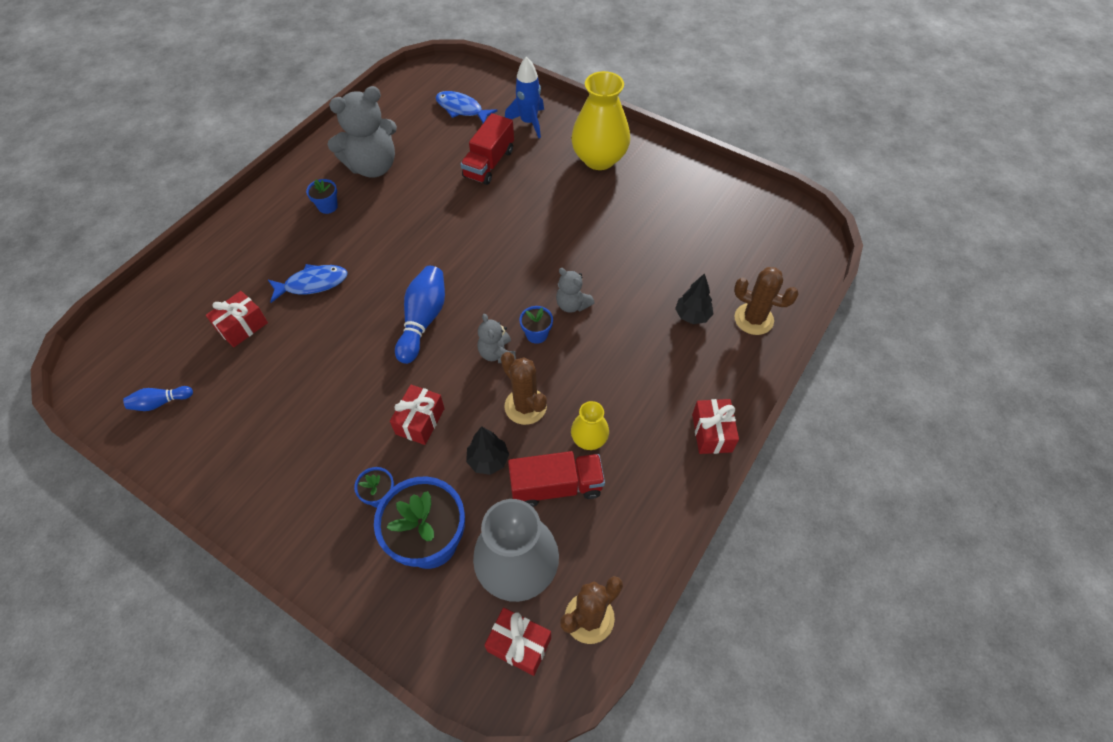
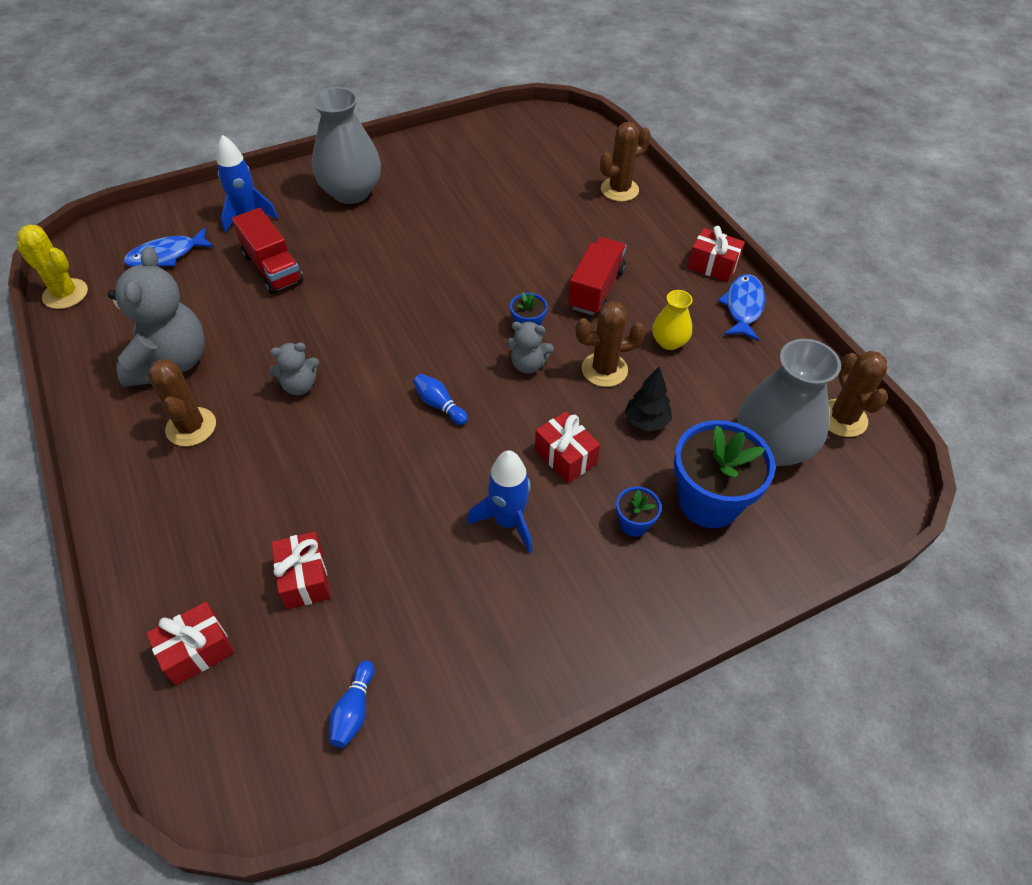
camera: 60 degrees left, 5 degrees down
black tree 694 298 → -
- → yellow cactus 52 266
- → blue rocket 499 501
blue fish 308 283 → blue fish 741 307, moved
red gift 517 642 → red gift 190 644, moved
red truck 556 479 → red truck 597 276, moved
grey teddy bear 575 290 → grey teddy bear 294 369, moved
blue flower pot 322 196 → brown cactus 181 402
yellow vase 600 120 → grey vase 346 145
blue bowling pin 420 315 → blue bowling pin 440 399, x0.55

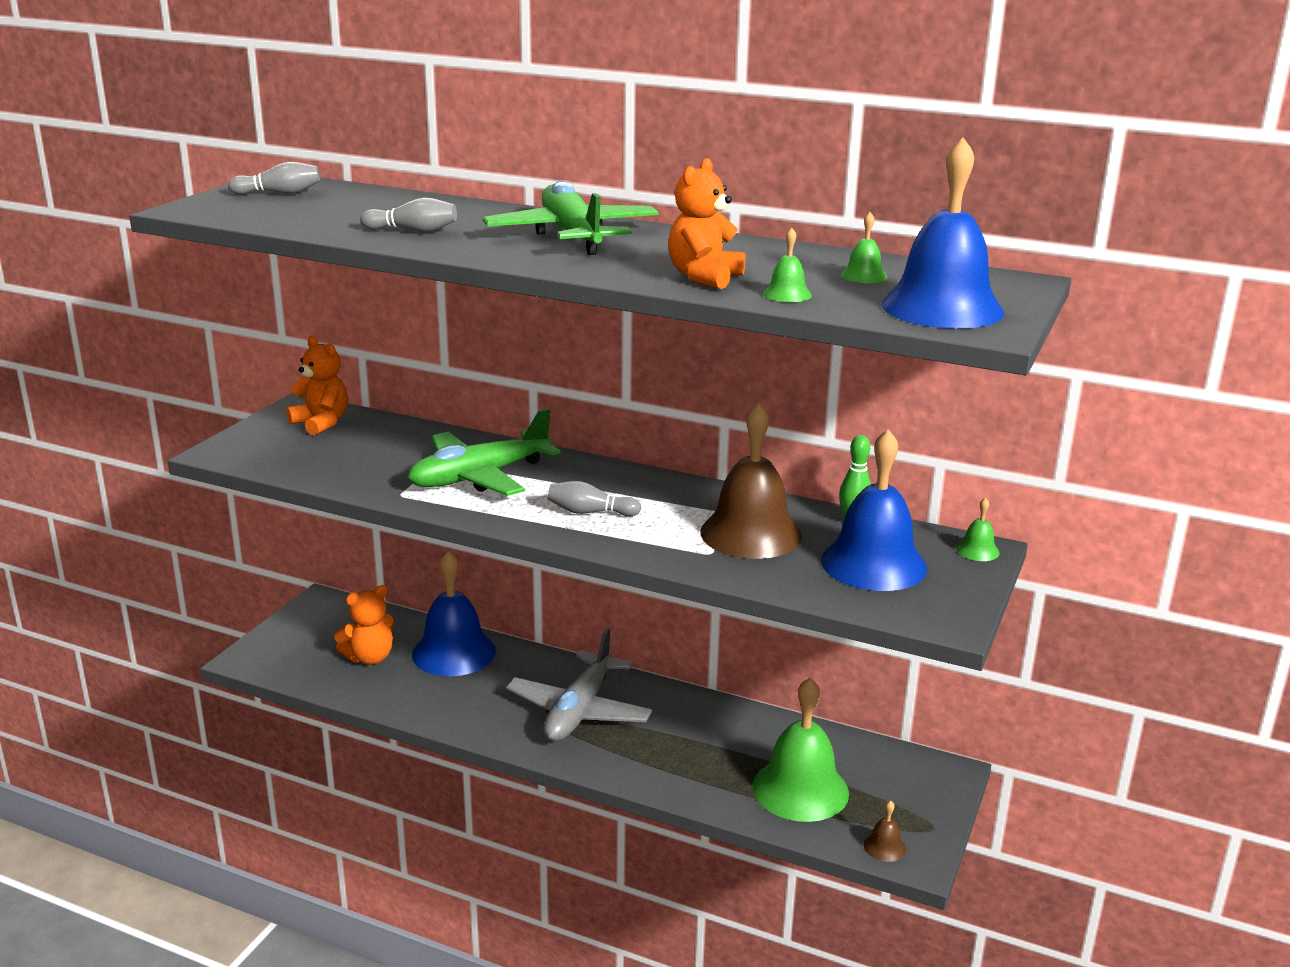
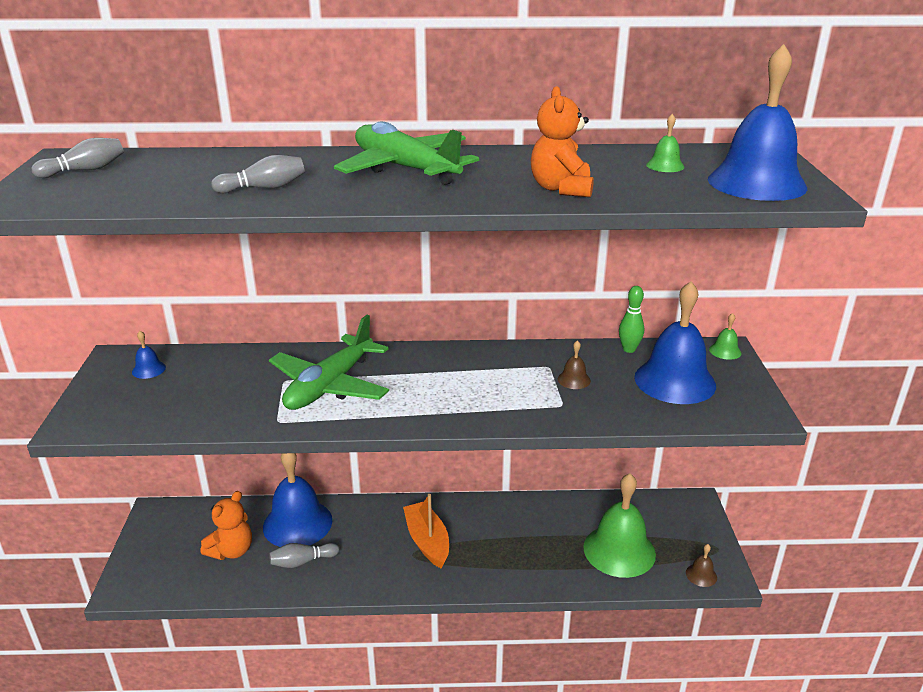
camera: 25 degrees left, 5 degrees up
green bell 787 264 → -
grey bowling pin 594 498 → grey bowling pin 304 555, moved
orange teddy bear 317 386 → blue bell 149 355
grey plane 579 685 → orange boat 426 531
brown bell 751 481 → brown bell 574 364, x0.41

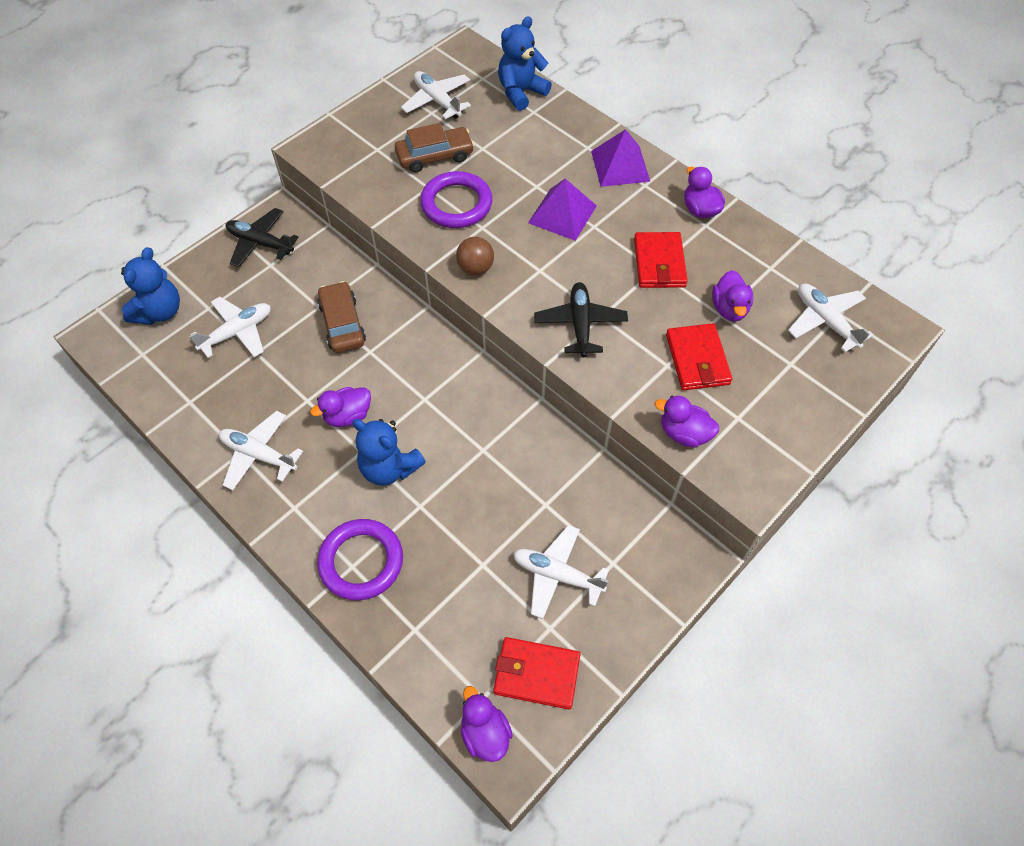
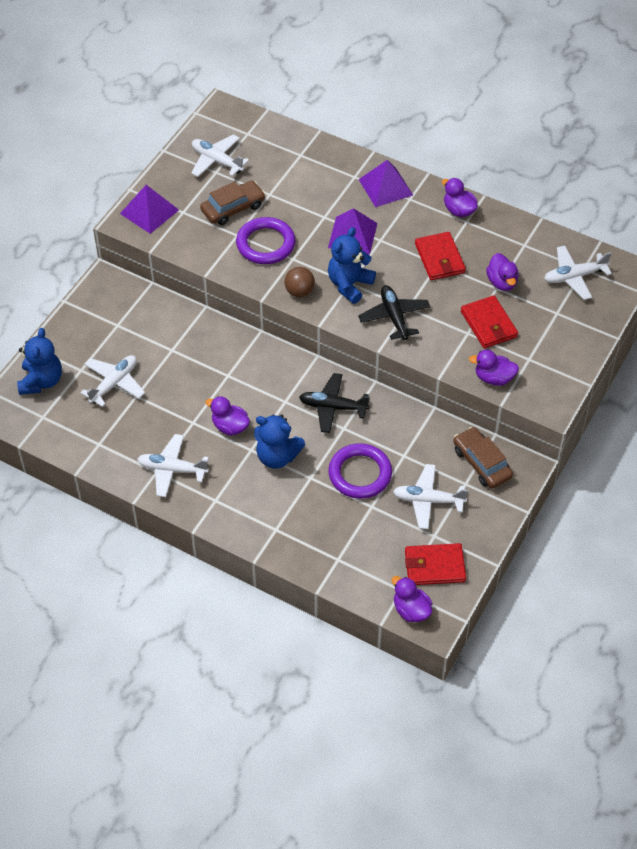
camera: 15 degrees left, 5 degrees down
- → purple pyramid 149 209
black plane 262 238 → black plane 334 403, moved
brown car 341 317 → brown car 483 458, moved
purple ring 360 559 → purple ring 360 471, moved
blue teddy bear 525 63 → blue teddy bear 352 265, moved
purple duck 340 407 → purple duck 227 416, 75 degrees clockwise
white plane 831 317 → white plane 578 273, 60 degrees counterclockwise

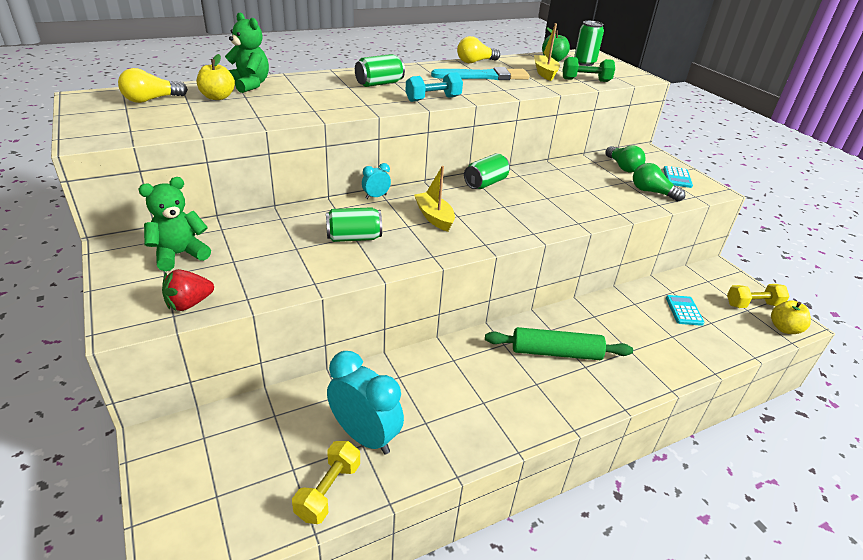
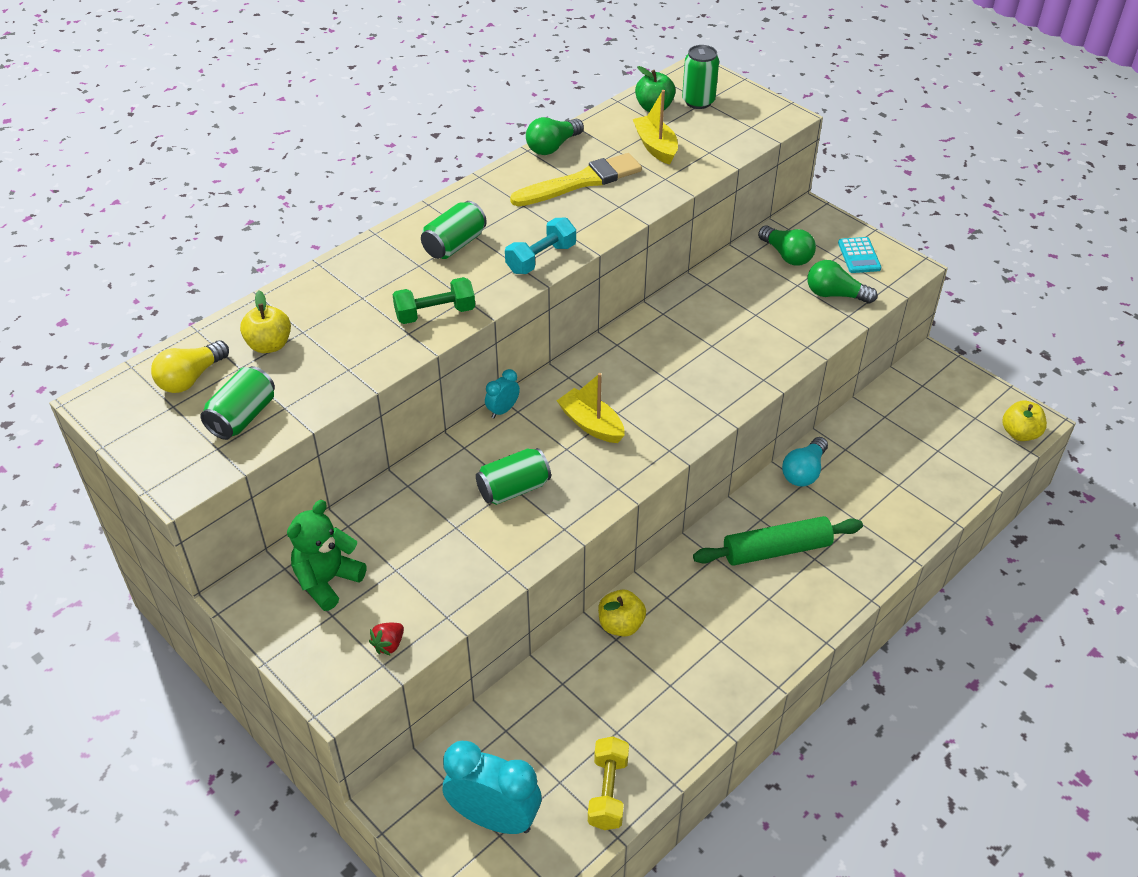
camera: 15 degrees left, 10 degrees up
green teddy bear 247 53 → -
turquoise calculator 685 310 → -
yellow dumbbell 758 296 → -
- → yellow apple 622 613
- → turquoise light bulb 805 462
turquoise clock 365 403 → turquoise clock 492 787, moved
green can 487 171 → green can 237 403, moved
green dumbbell 588 69 → green dumbbell 433 300, moved
turquoise brush 480 73 → yellow brush 576 179
yellow light bulb 478 49 → green light bulb 555 136
red strawberry 188 290 → red strawberry 386 639, x0.66

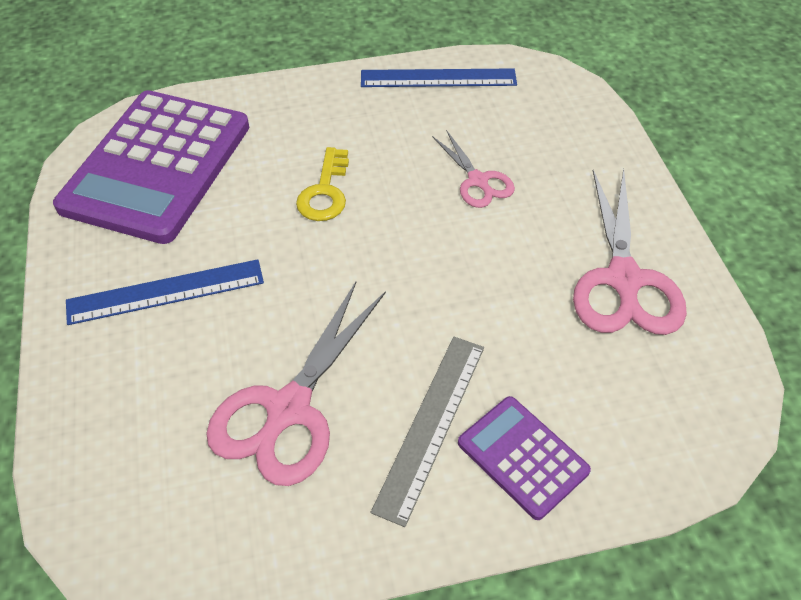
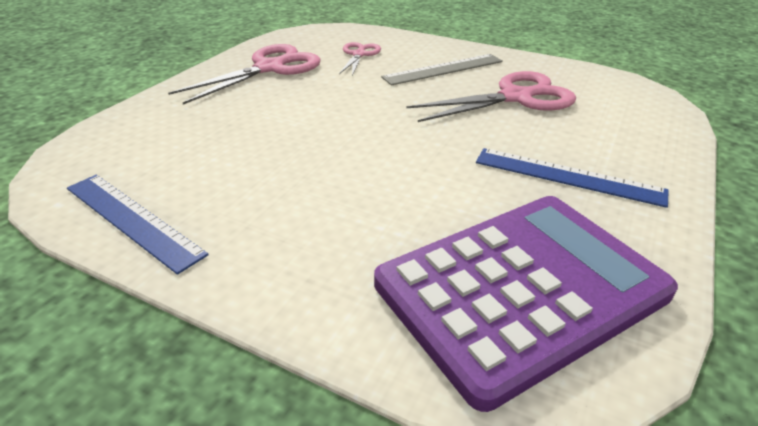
camera: 140 degrees left, 15 degrees down
yellow key 322 184 → -
purple calculator 524 458 → -
pink scissors 473 169 → pink scissors 360 59, moved

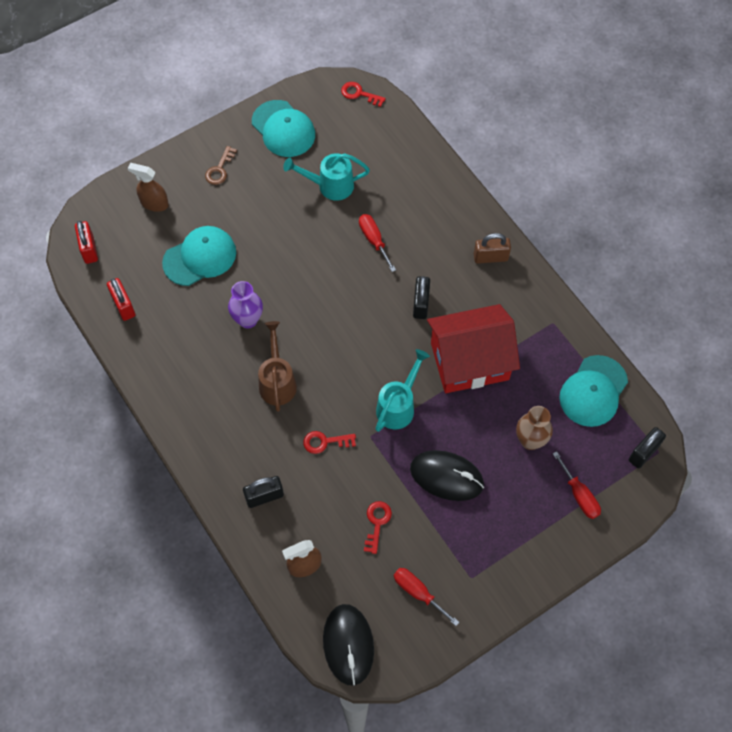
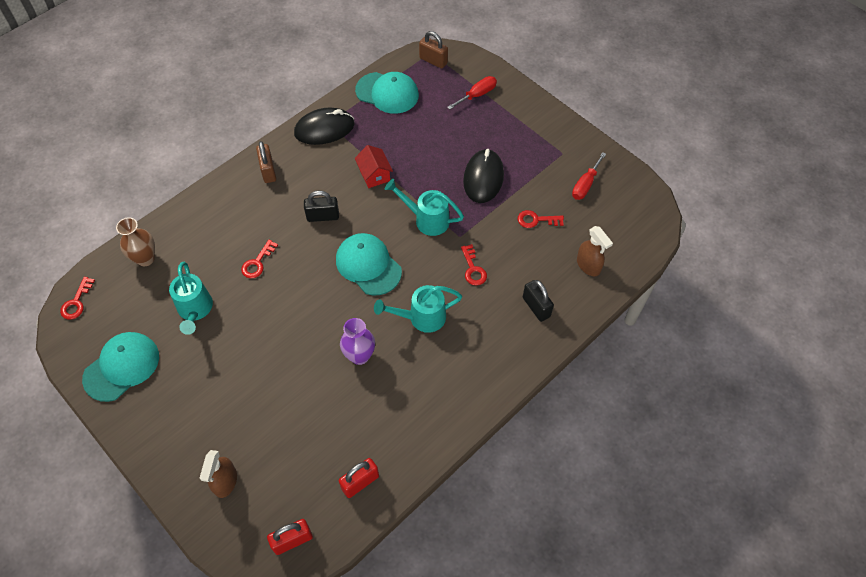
camera: 100 degrees left, 5 degrees down
brown key 221 165 → -
turquoise cap 199 256 → turquoise cap 369 264, moved
black mouse 348 645 → black mouse 324 126, moved
brown vase 534 428 → brown vase 135 241, moved
red screwdriver 377 243 → red key 259 259
brown watering can 277 366 → turquoise watering can 418 309
black padlock 647 448 → brown padlock 433 50
red house 473 348 → red house 374 166, x0.46

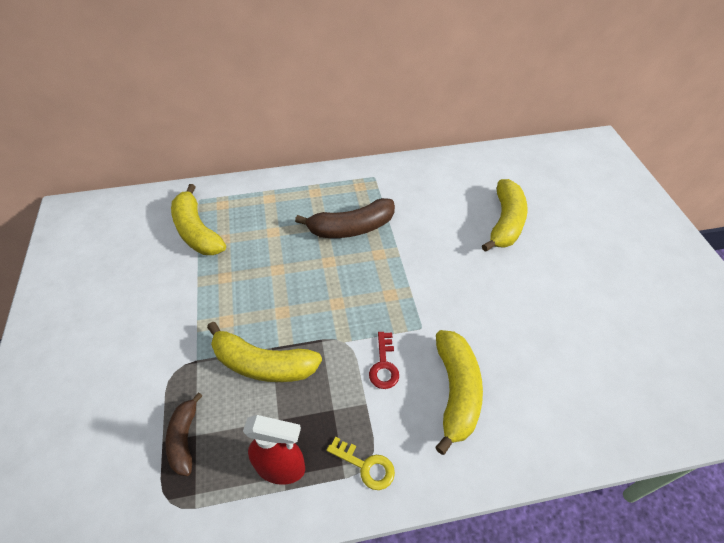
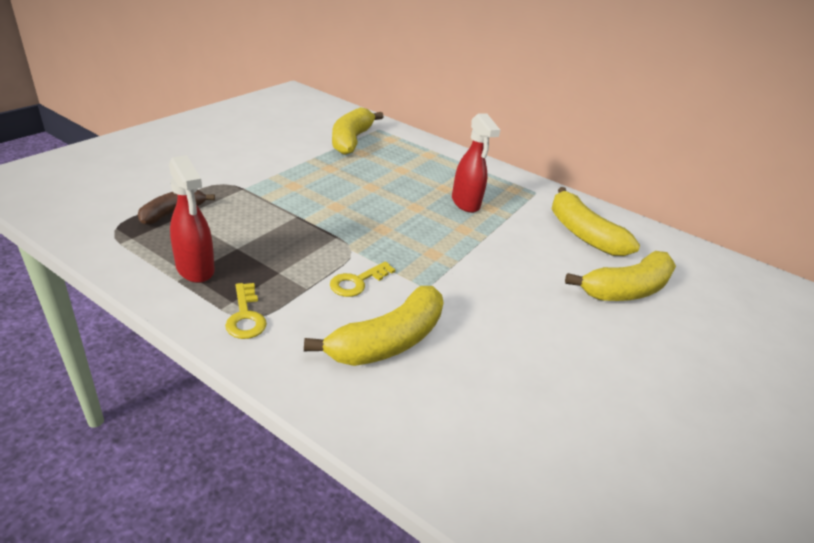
camera: 40 degrees right, 15 degrees down
yellow banana 264 352 → yellow banana 596 221, moved
brown banana 345 218 → red spray bottle 476 163
red key 384 360 → yellow key 363 279

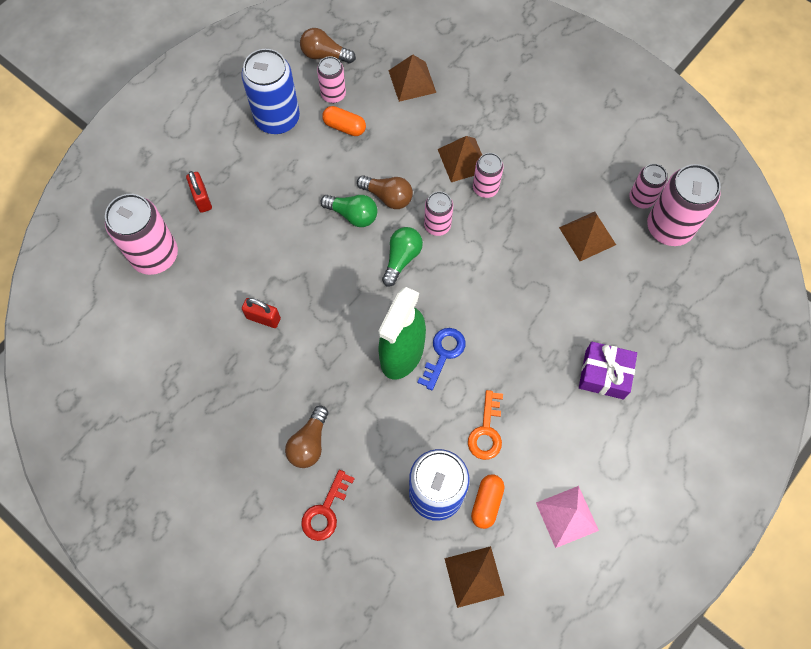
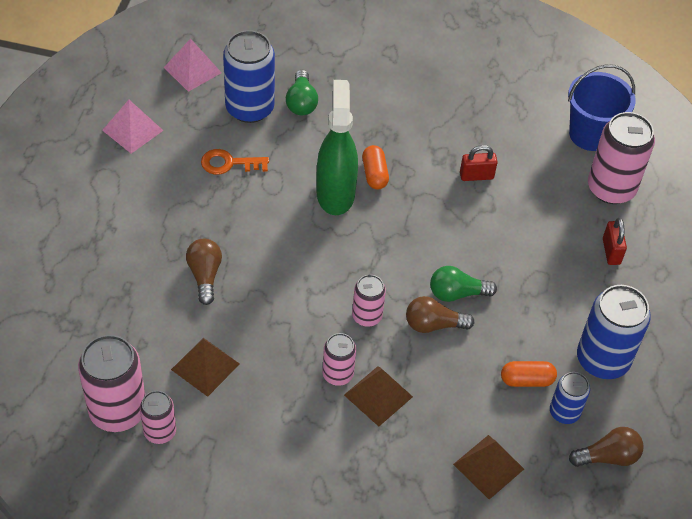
camera: 150 degrees right, 15 degrees down
red key 328 505 → -
blue key 441 359 → -
purple gift 608 370 → -
- → blue bucket 602 107
brown light bulb 306 437 → brown light bulb 204 272, moved
green light bulb 402 257 → green light bulb 302 92, moved
orange capsule 487 501 → orange capsule 375 167, moved
pink can 331 79 → blue can 570 398
brown pyramid 474 577 → pink pyramid 193 65
red padlock 199 192 → red padlock 615 241, 45 degrees clockwise
orange key 485 425 → orange key 235 162, 75 degrees counterclockwise

